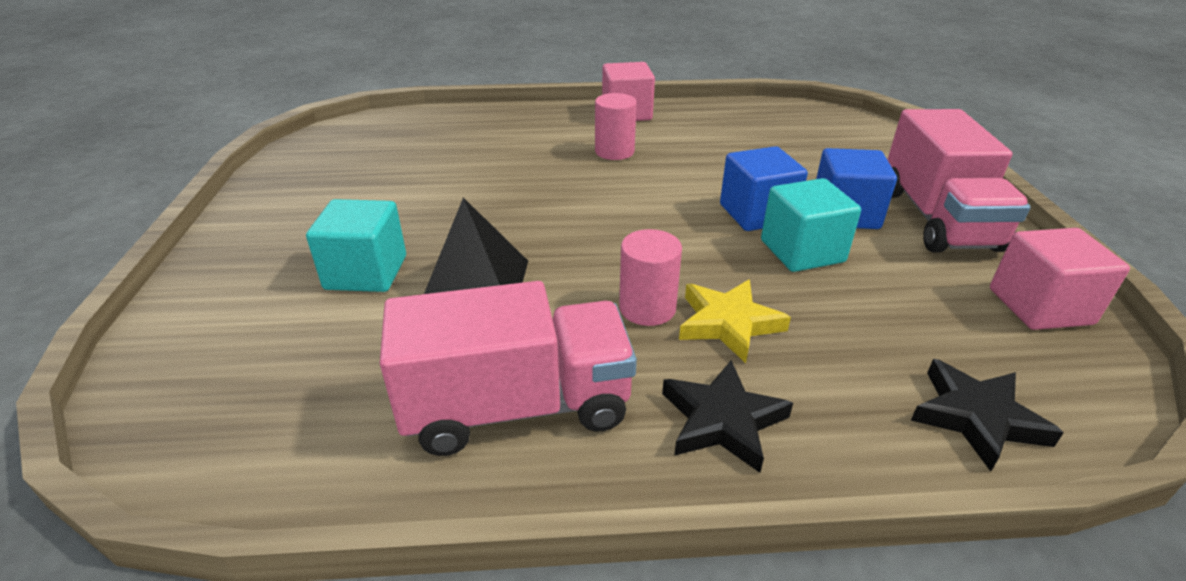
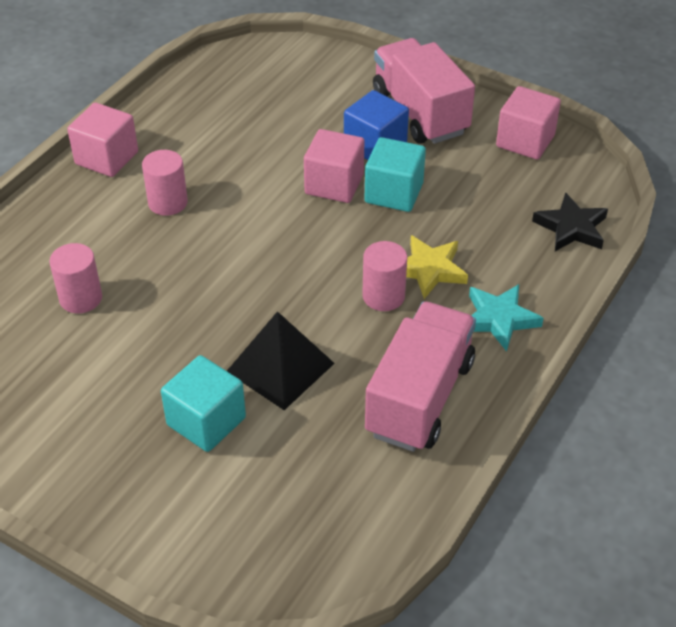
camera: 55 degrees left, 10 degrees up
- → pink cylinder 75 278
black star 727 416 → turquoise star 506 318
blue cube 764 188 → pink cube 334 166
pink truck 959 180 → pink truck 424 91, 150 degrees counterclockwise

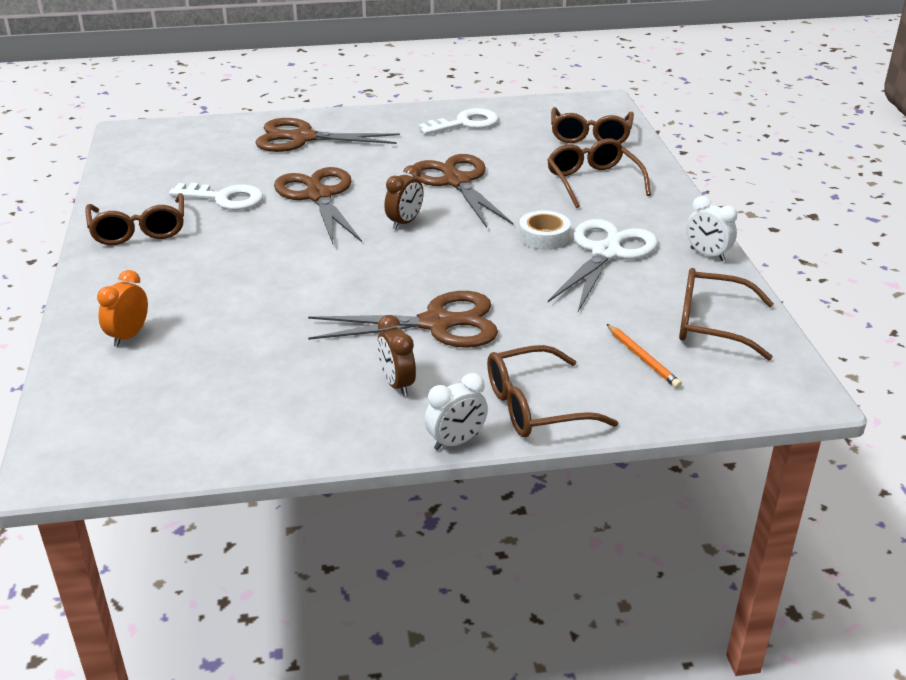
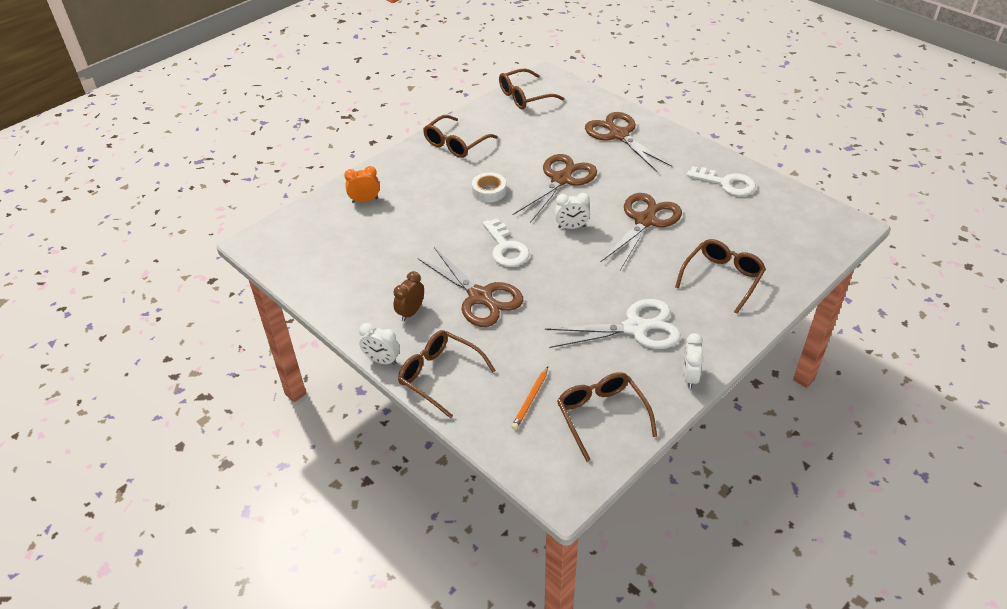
camera: 55 degrees right, 10 degrees up
white key 216 196 → white key 506 242, moved
white tape 544 230 → white tape 489 187, moved
brown glasses 592 125 → brown glasses 531 88, moved
brown clock 403 197 → white clock 572 211

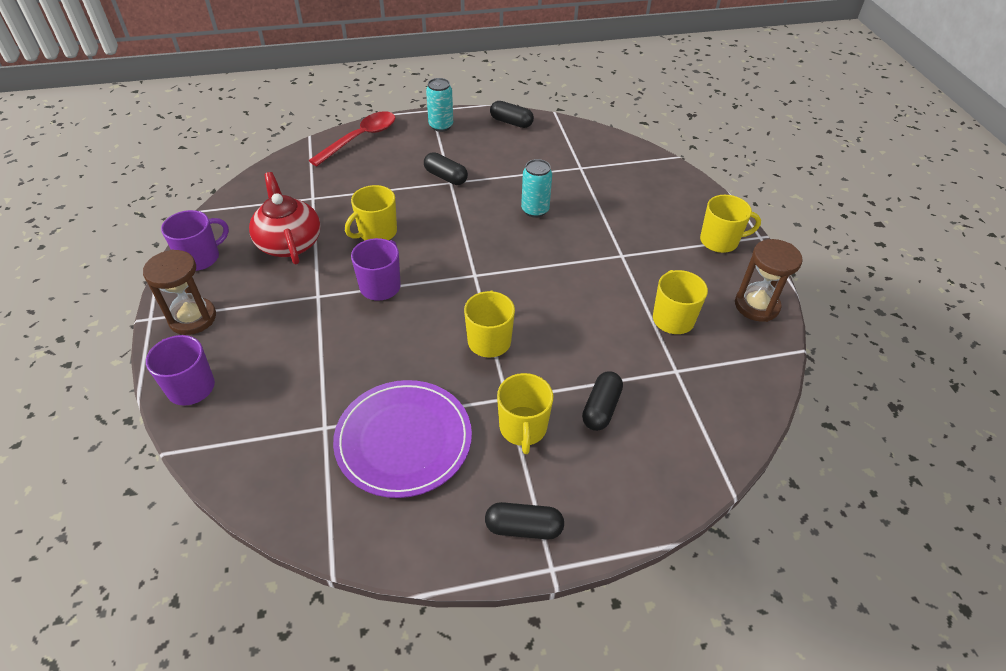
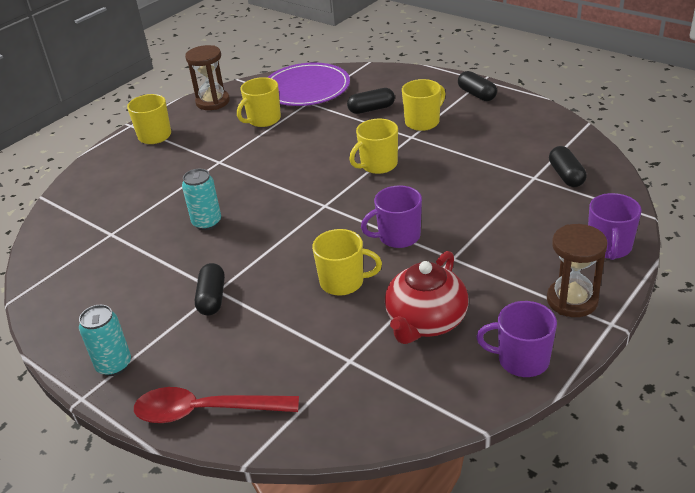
camera: 125 degrees left, 10 degrees down
purple plate 402 439 → purple plate 308 84, moved
black capsule 512 114 → black capsule 568 166, moved

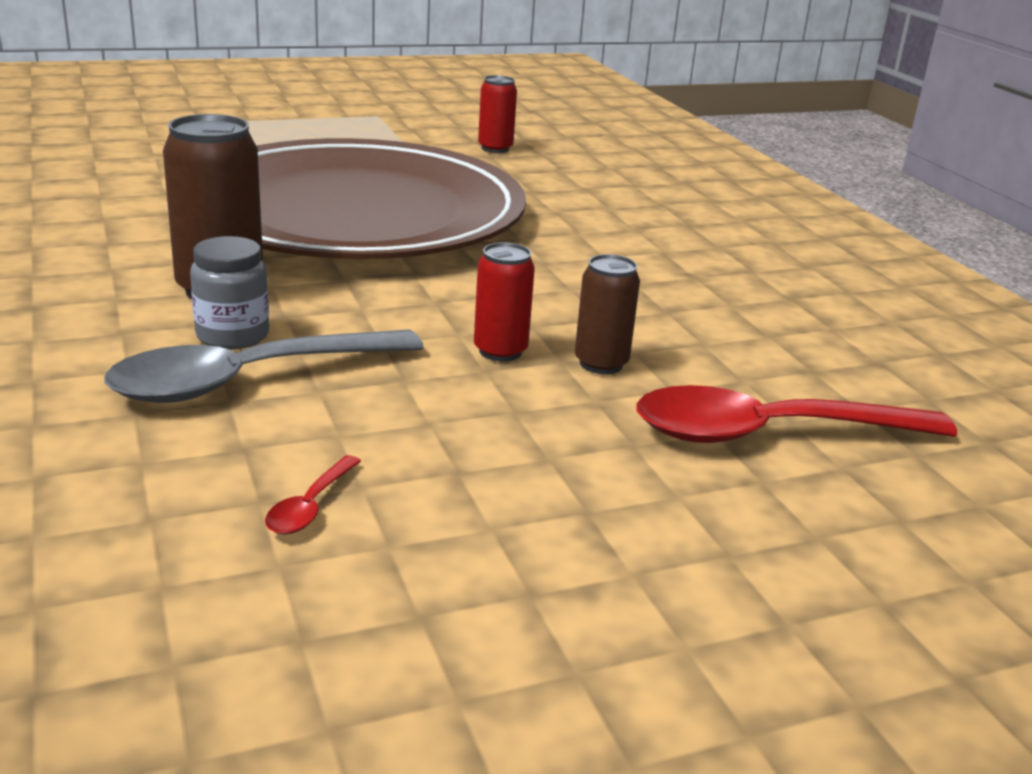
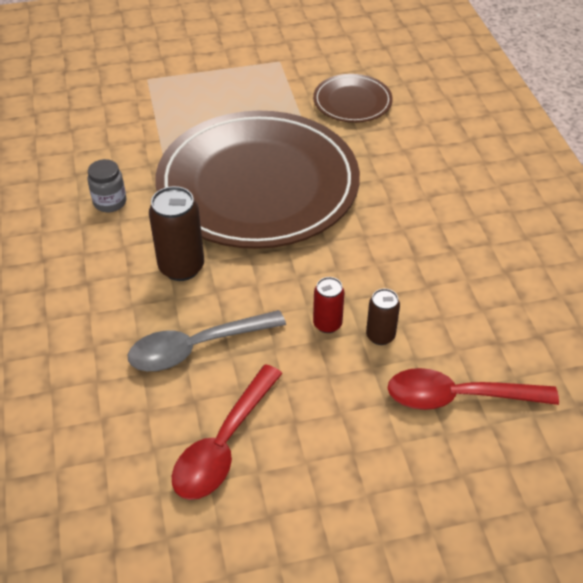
camera: 10 degrees right, 20 degrees up
grey jar 229 293 → grey jar 106 185, moved
red can 497 114 → brown plate 353 98
red spoon 313 494 → red spoon 227 432, x2.45

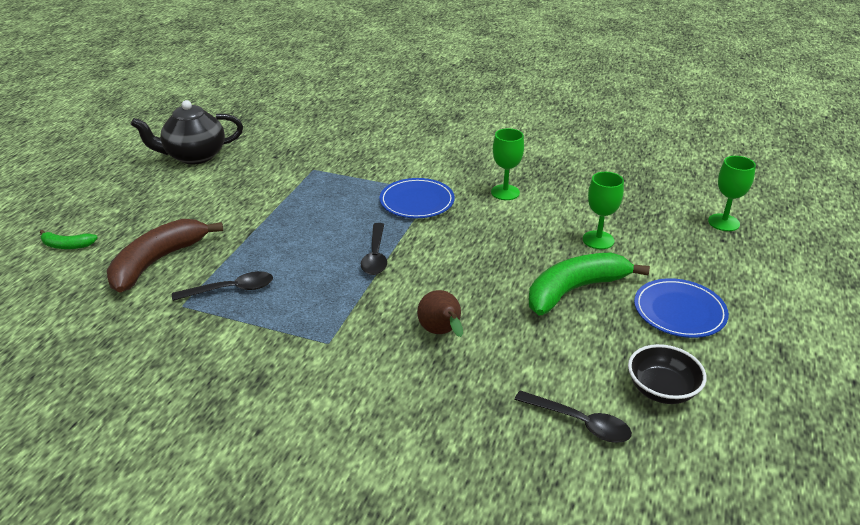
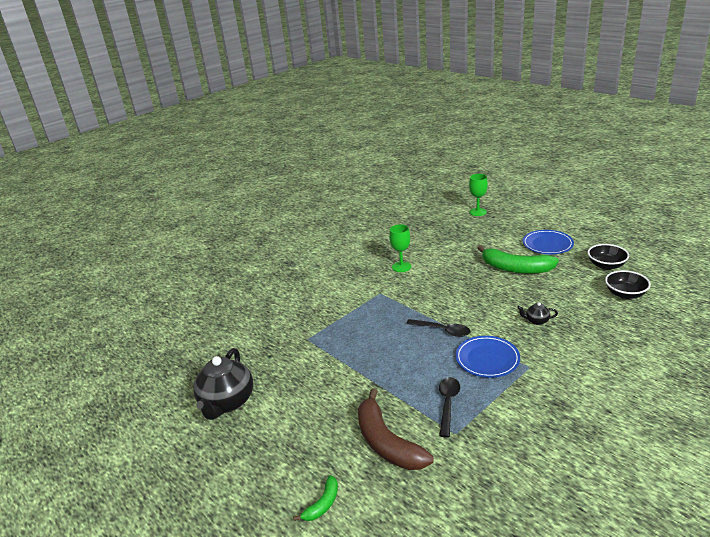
camera: 60 degrees left, 5 degrees down
green goblet 603 210 → -
blue plate 417 198 → blue plate 487 357, moved
brown pear 440 313 → black teapot 537 313
black spoon 573 416 → black bowl 628 284
green banana 589 284 → green banana 518 259, 60 degrees counterclockwise

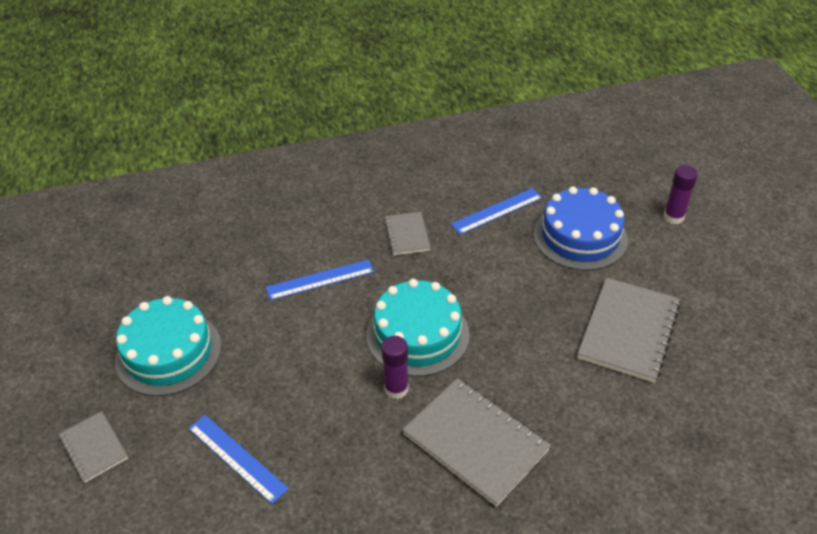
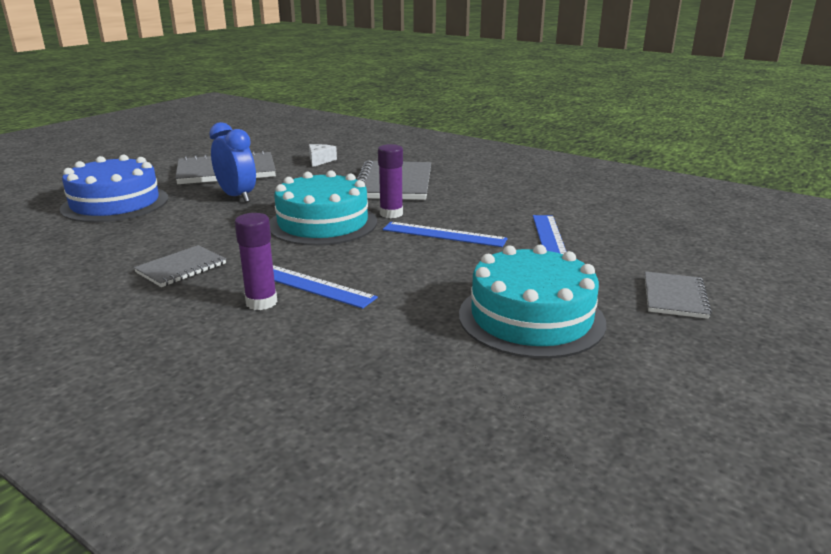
camera: 130 degrees left, 20 degrees down
- → blue clock 232 162
- → white cheese 323 155
blue ruler 497 211 → blue ruler 445 234, moved
purple glue stick 681 194 → purple glue stick 256 261, moved

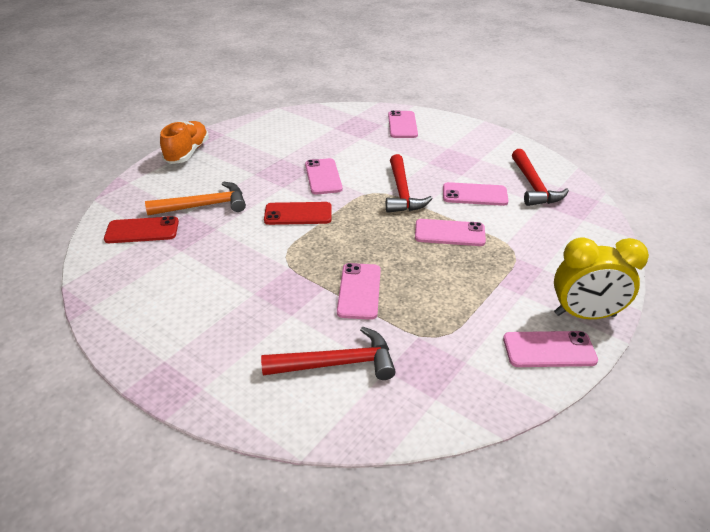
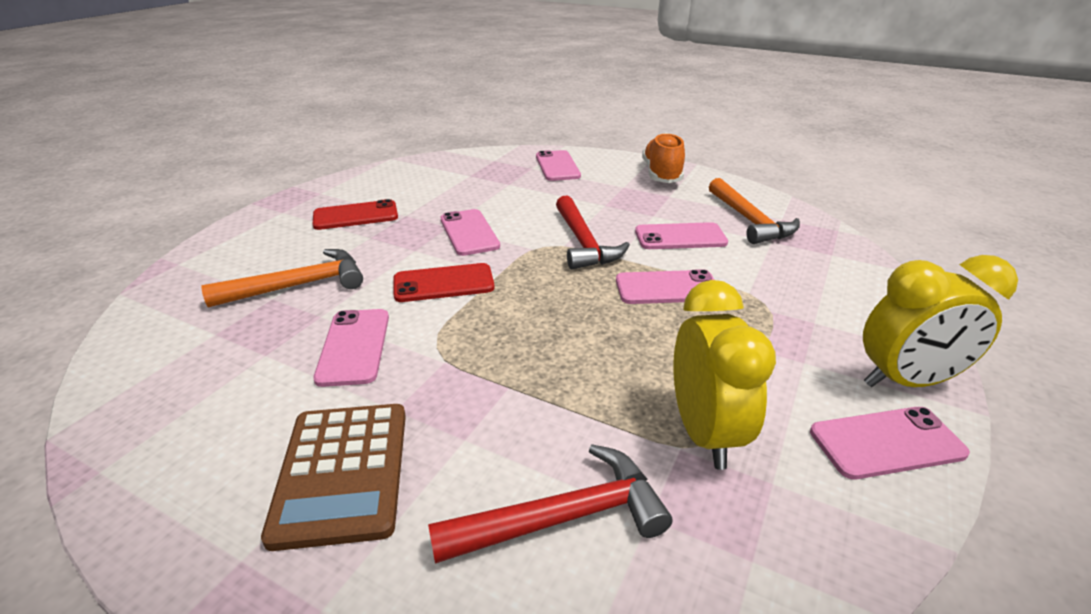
camera: 10 degrees left, 5 degrees down
- → brown calculator 333 477
- → yellow clock 724 375
red phone 141 229 → red phone 355 214, moved
orange shoe 184 142 → orange shoe 663 158, moved
pink phone 359 291 → pink phone 351 348, moved
red hammer 540 177 → orange hammer 754 211

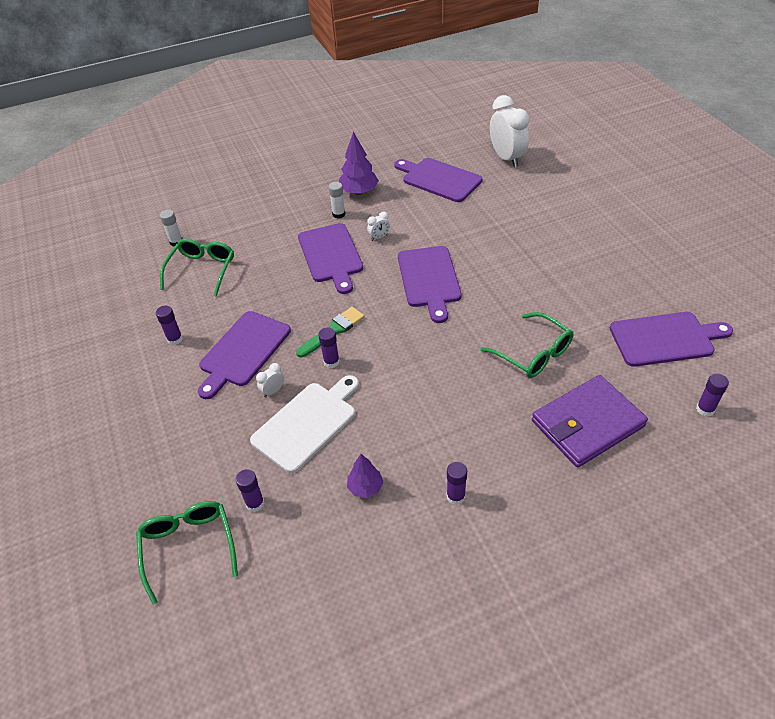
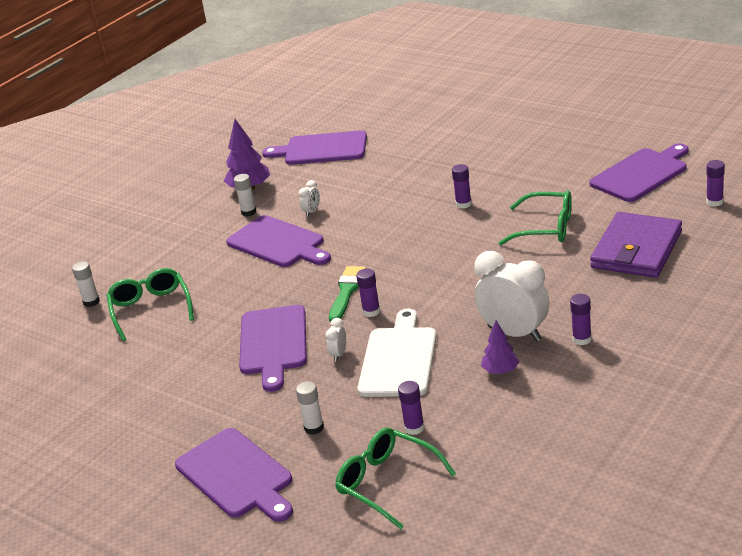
camera: 30 degrees left, 15 degrees down
- → white glue stick 310 408
purple glue stick 169 325 → purple glue stick 462 186, moved
purple cutting board 429 284 → purple cutting board 234 475, moved
white clock 509 131 → white clock 511 296, moved

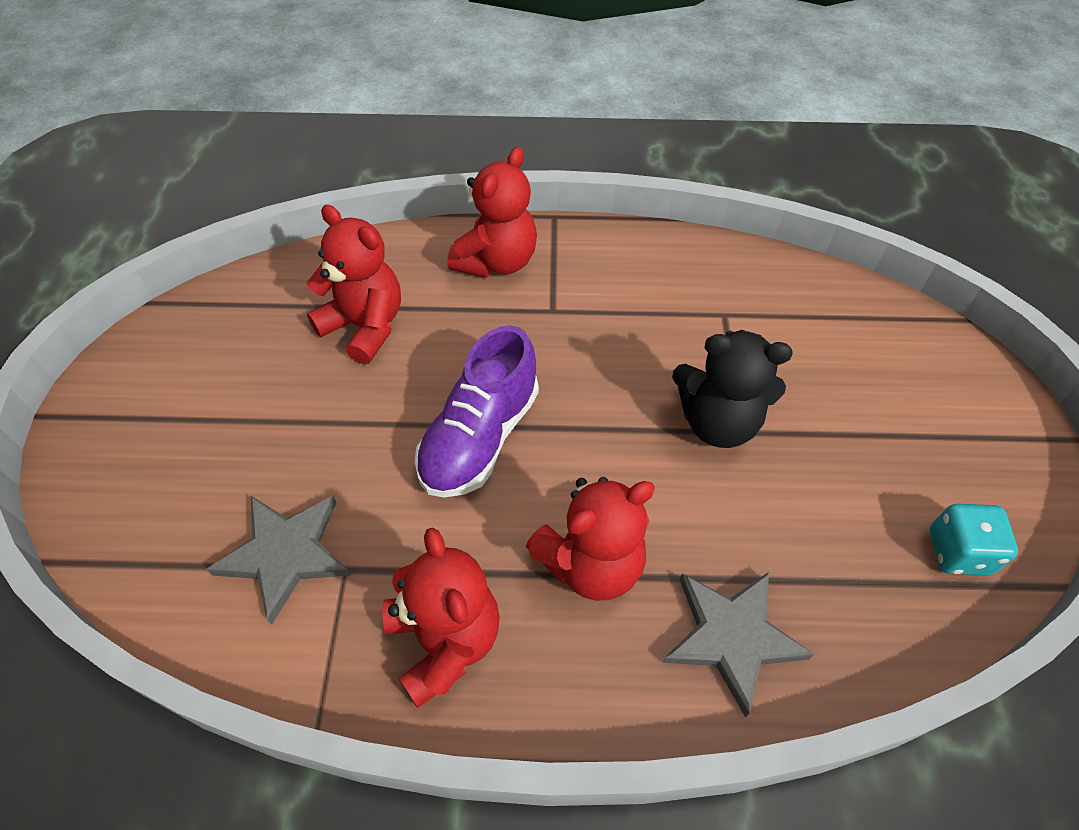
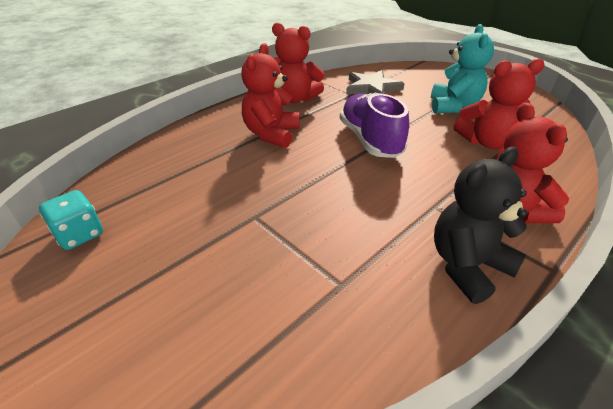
camera: 135 degrees right, 15 degrees down
grey star 738 644 → -
- → turquoise teddy bear 462 68
black teddy bear 732 389 → black teddy bear 480 225, moved

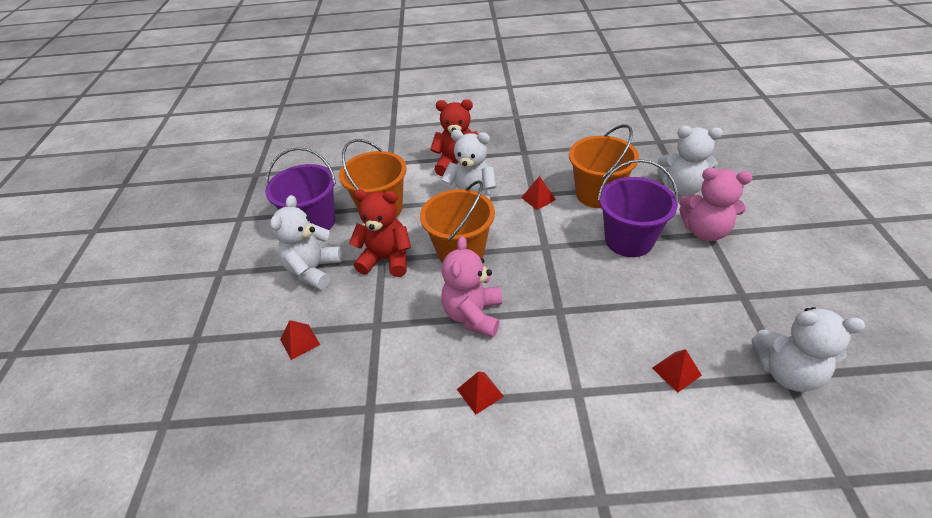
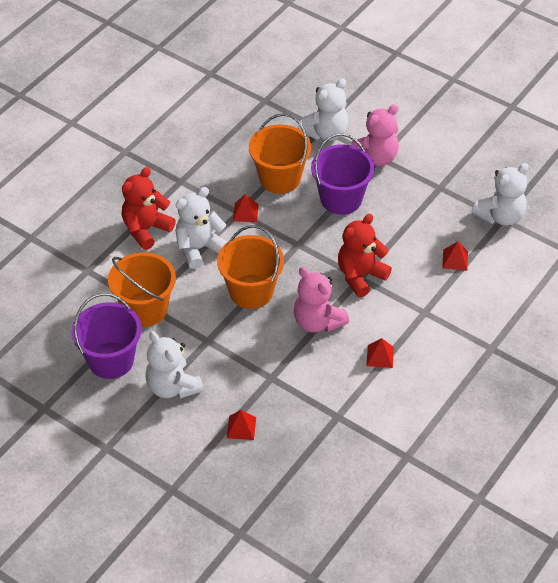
camera: 55 degrees left, 5 degrees up
red teddy bear 380 233 → red teddy bear 365 255, moved

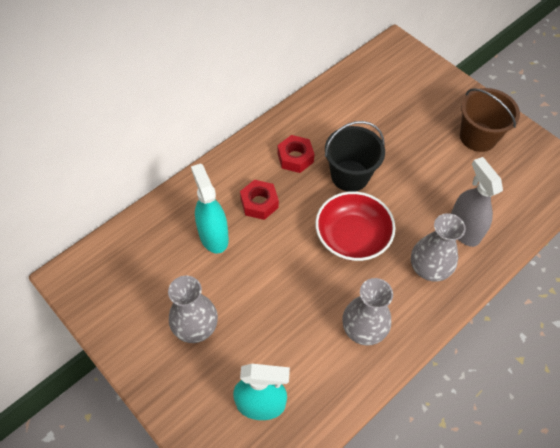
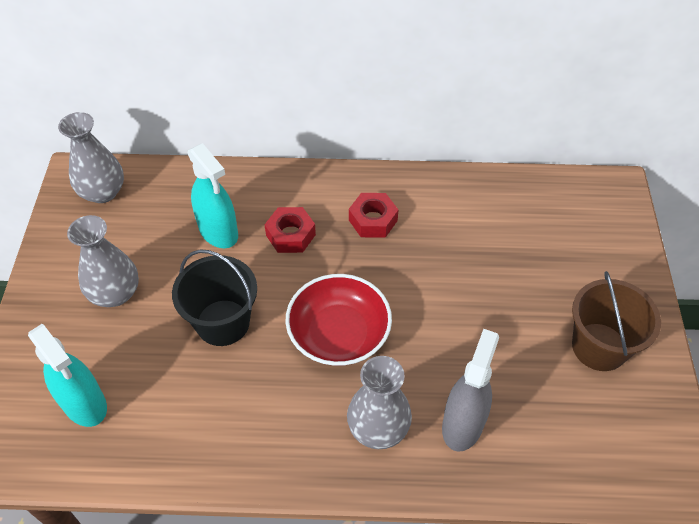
camera: 45 degrees right, 5 degrees down
black bucket 355 156 → black bucket 214 298, moved
grey vase 367 312 → grey vase 91 157, moved
turquoise spray bottle 210 208 → turquoise spray bottle 213 195, 120 degrees clockwise

